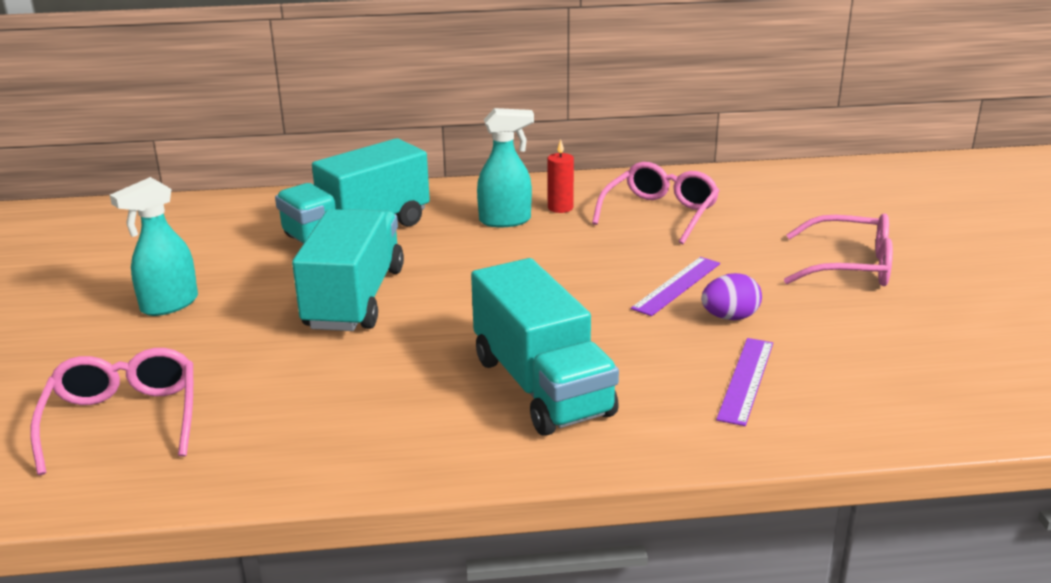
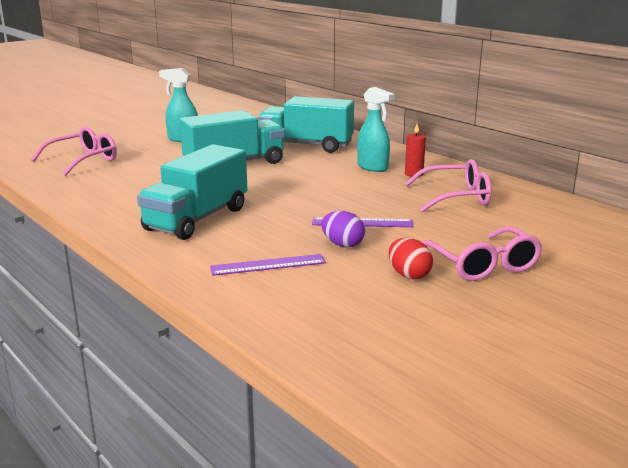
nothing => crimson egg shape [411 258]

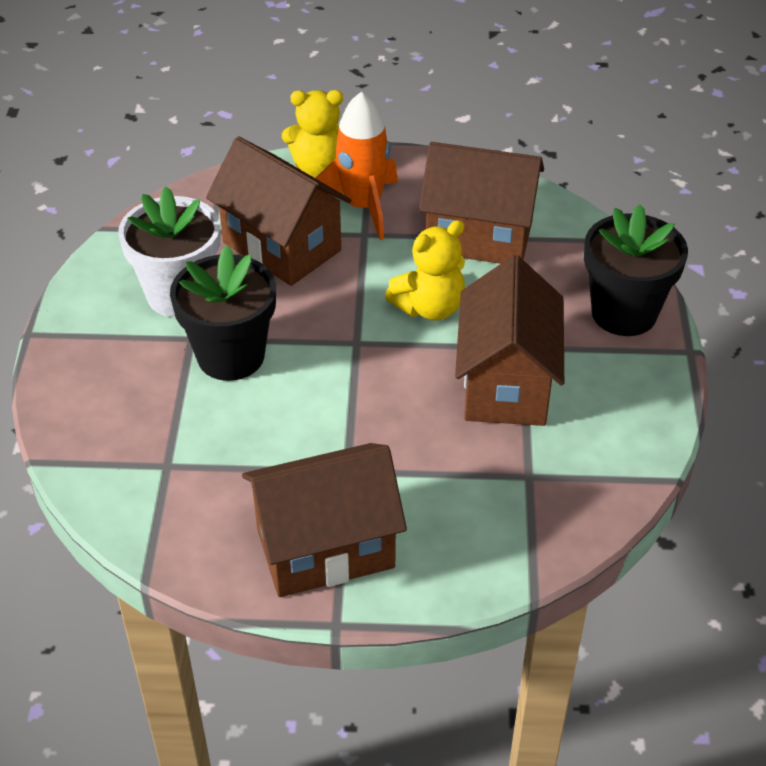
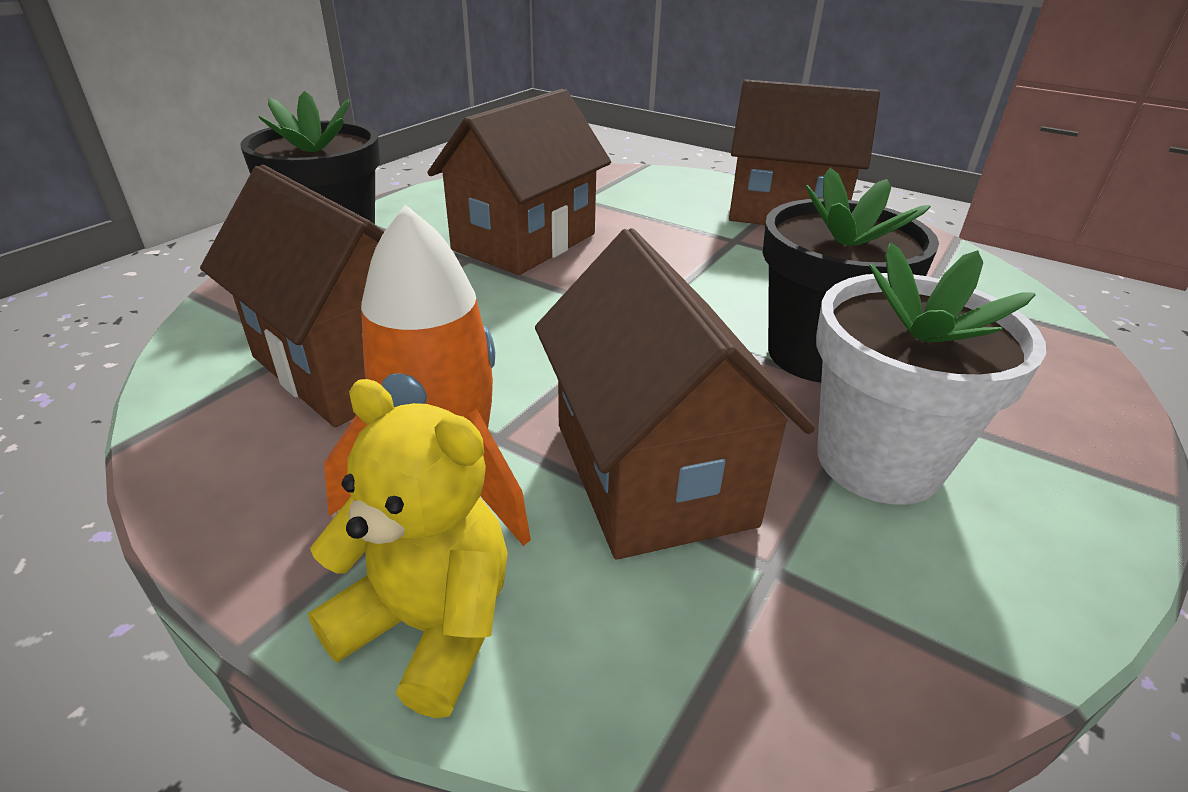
bright yellow teddy bear [425 270] => nothing

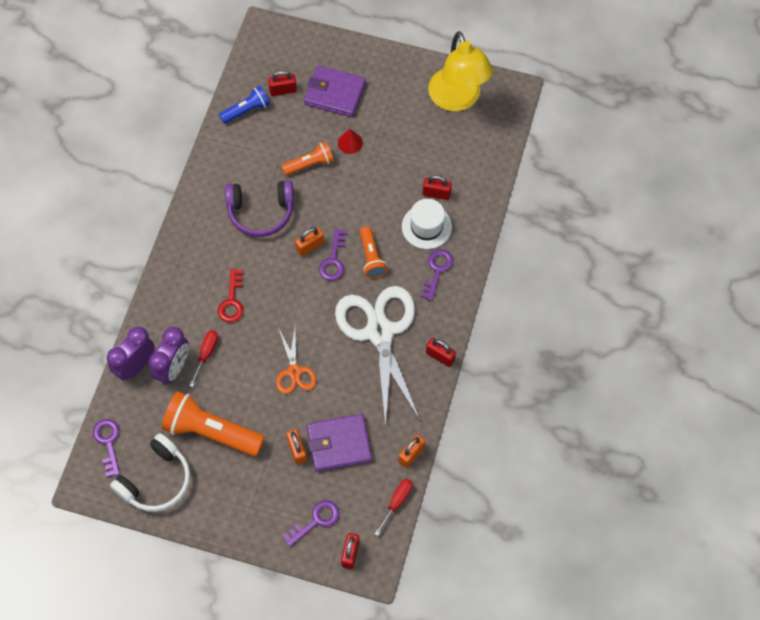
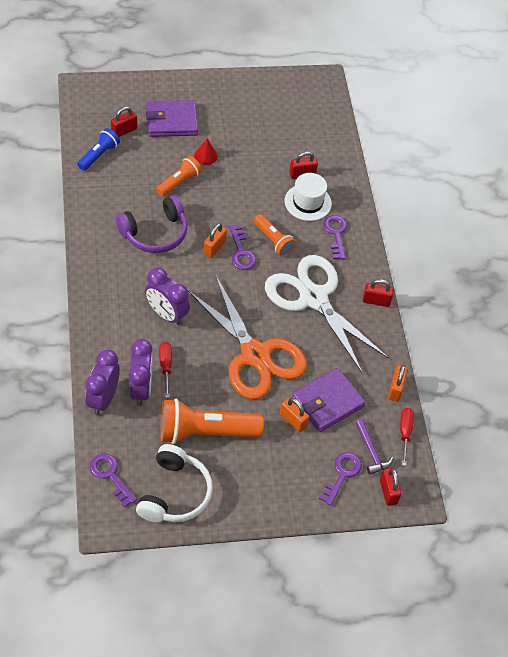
bright yellow desk lamp [460 71] => nothing
crimson door key [231 295] => purple bedside clock [167 297]
orange pair of scissors [296 361] => orange pair of scissors [247 337], x2.03
nothing => purple carpenter's hammer [374 447]

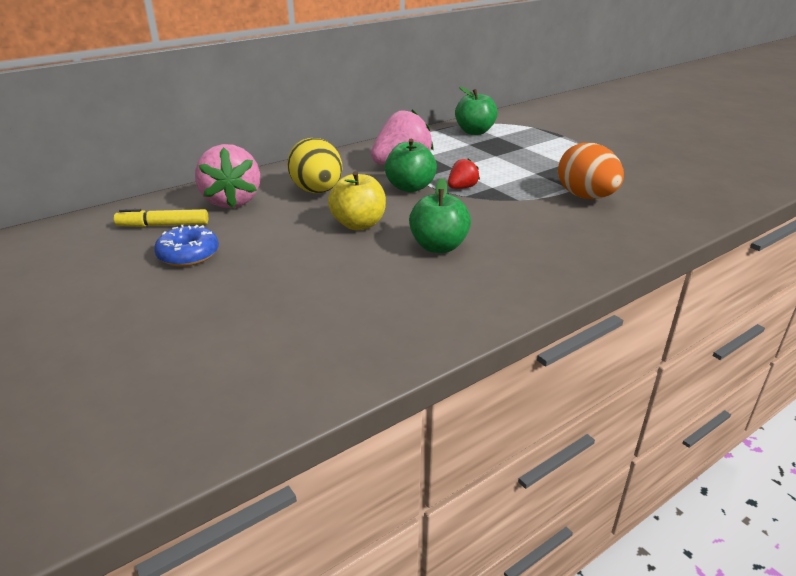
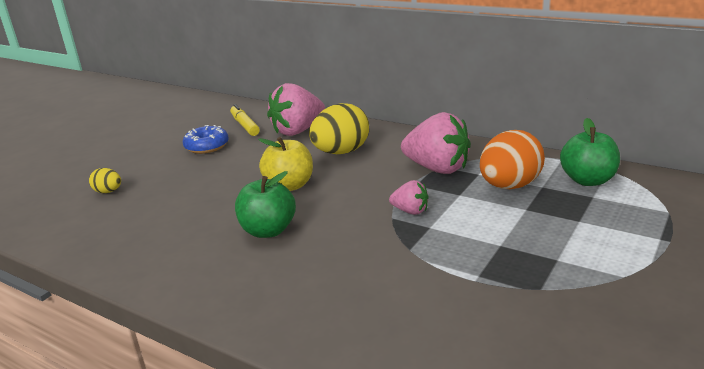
leaf-green apple fruit [411 165] => nothing
orange egg shape [591 171] => orange egg shape [512 159], move
crimson toy strawberry [464 173] => rosy toy strawberry [409 197]
nothing => bright yellow egg shape [105 180]

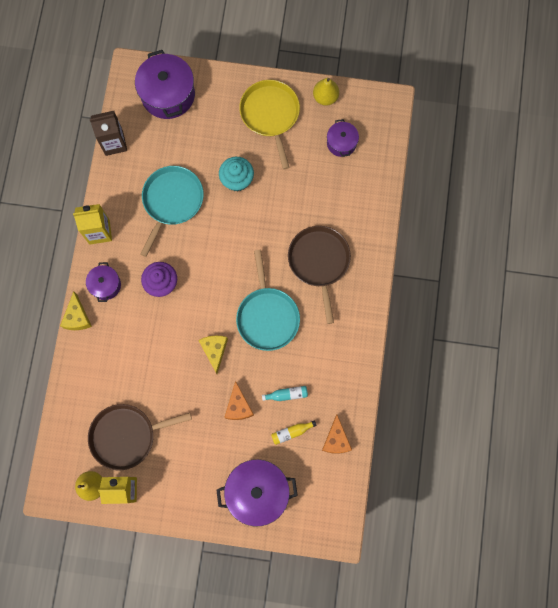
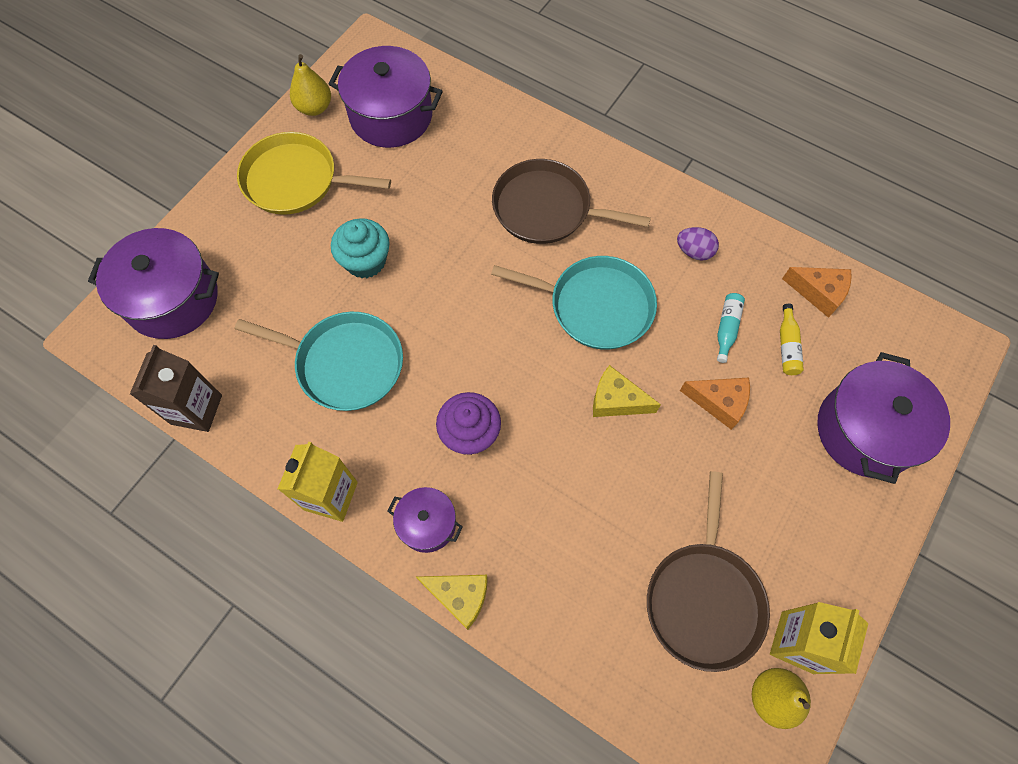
purple stockpot [343 138] => purple stockpot [386 97], x1.83
aqua frying pan [172 211] => aqua frying pan [319 361], 150 degrees clockwise
nothing => purple egg shape [698 243]

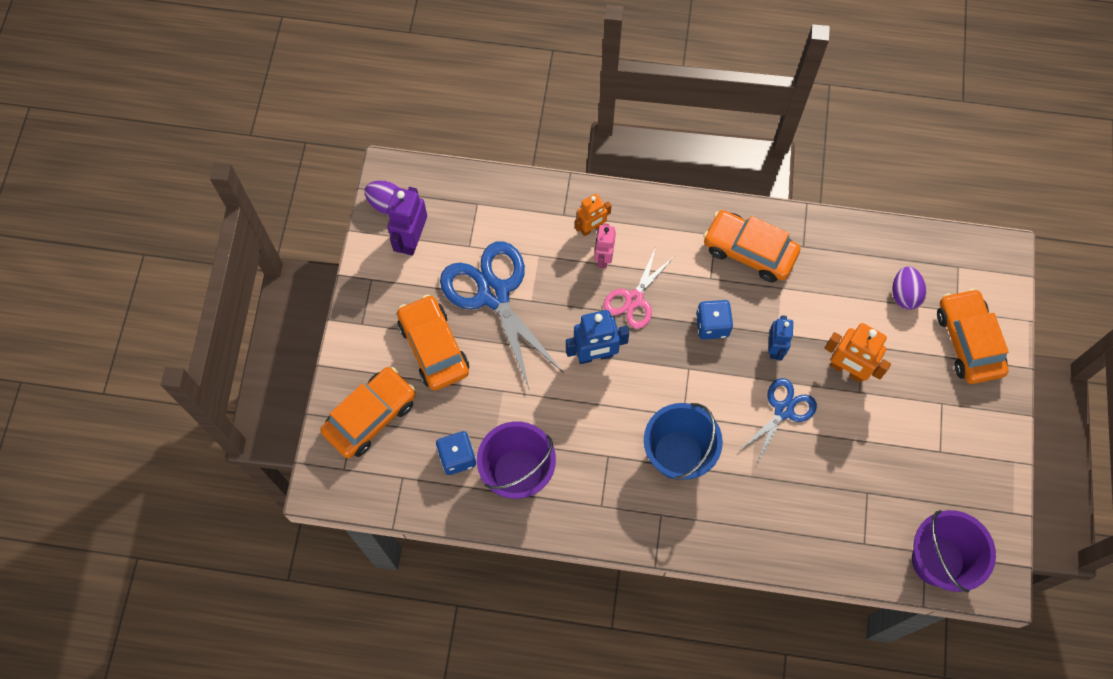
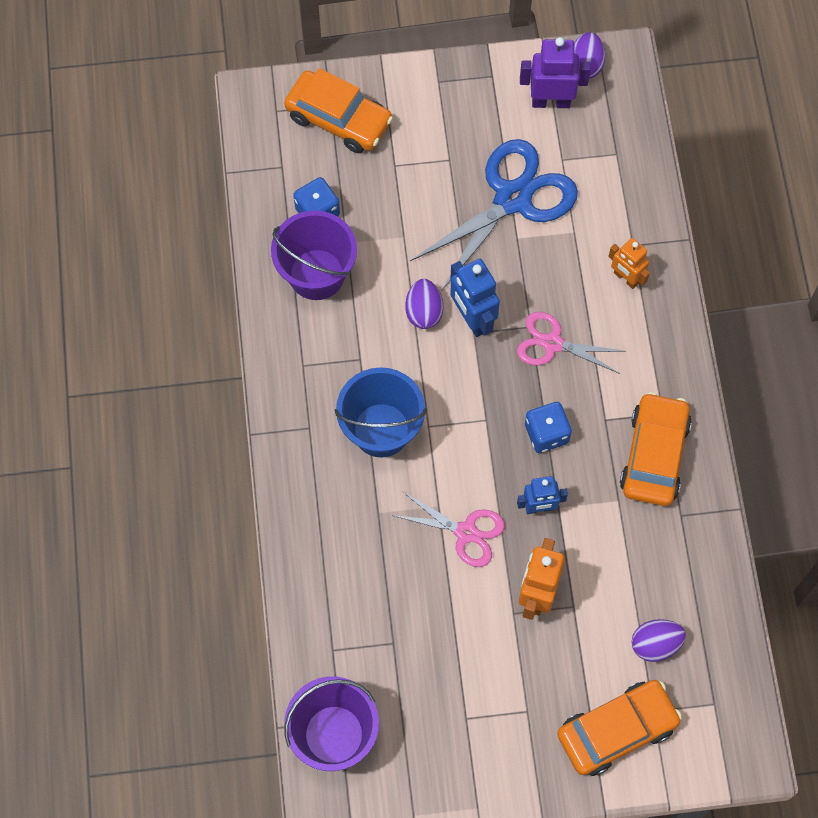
rosy robot figure [605 245] => nothing
orange toy car [433 342] => nothing
blue pair of scissors [777 421] => rosy pair of scissors [448 529]
nothing => purple egg shape [424 304]

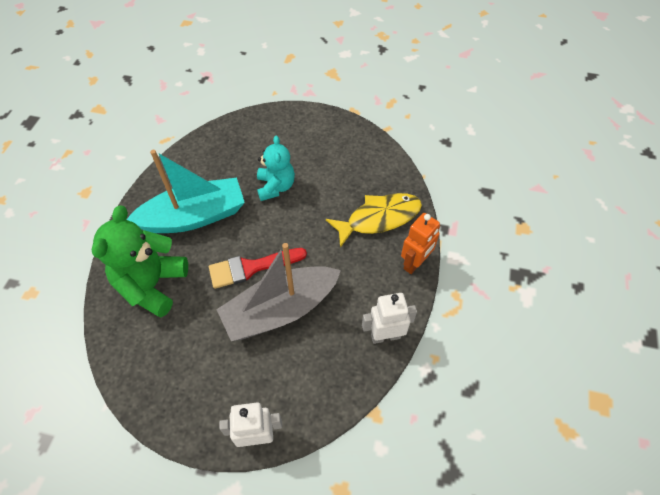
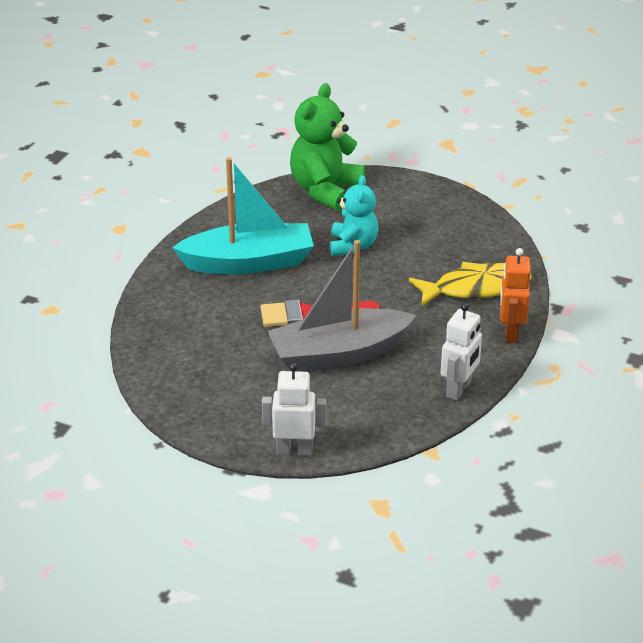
leaf-green teddy bear [140 261] => leaf-green teddy bear [327 147], move
orange robot figure [420 243] => orange robot figure [515 295], 135 degrees clockwise
white robot figure [389 318] => white robot figure [461 351], 120 degrees clockwise

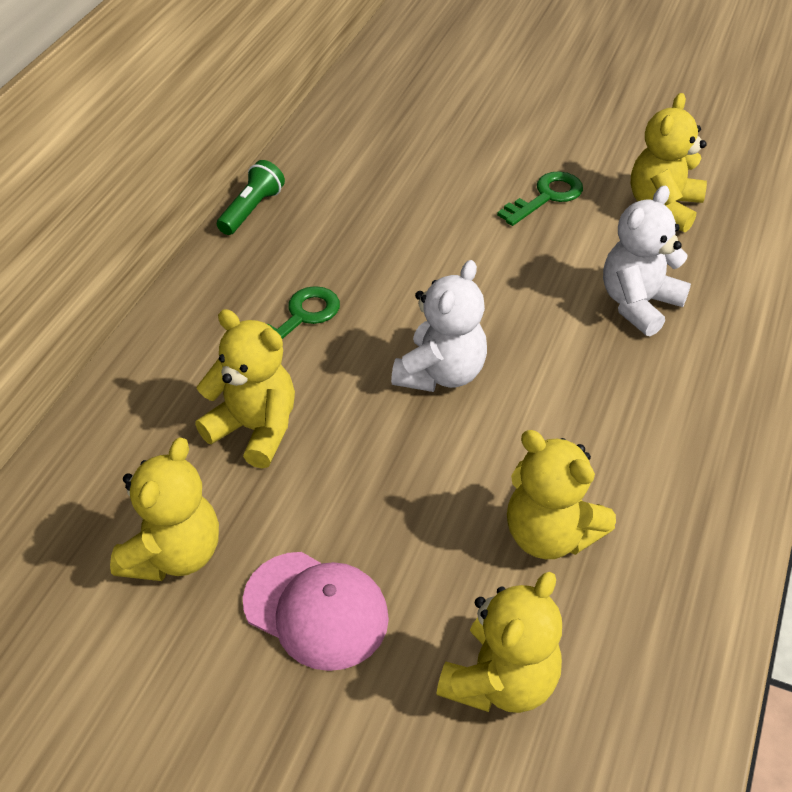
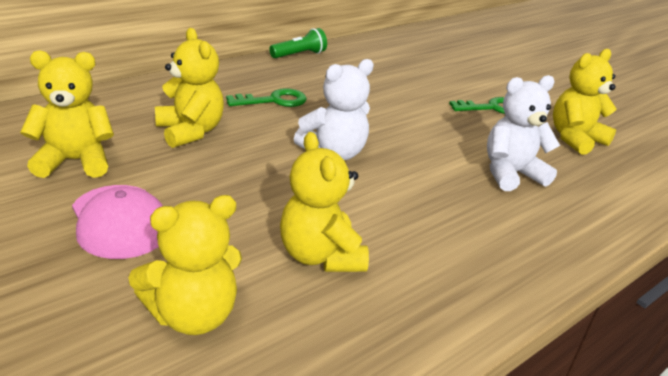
bright yellow teddy bear [164 509] => bright yellow teddy bear [67 114], 150 degrees counterclockwise

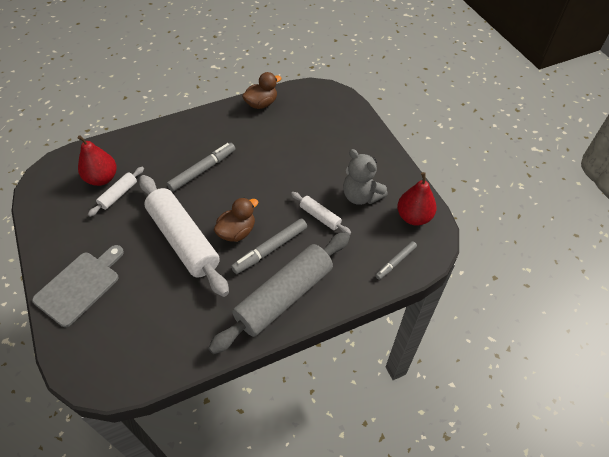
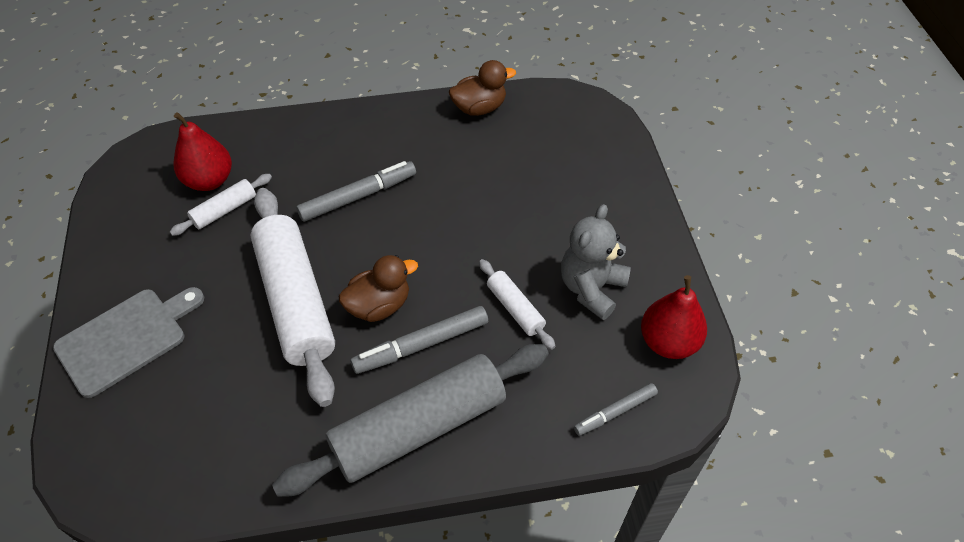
gray teddy bear [365 177] => gray teddy bear [596 262], 60 degrees clockwise

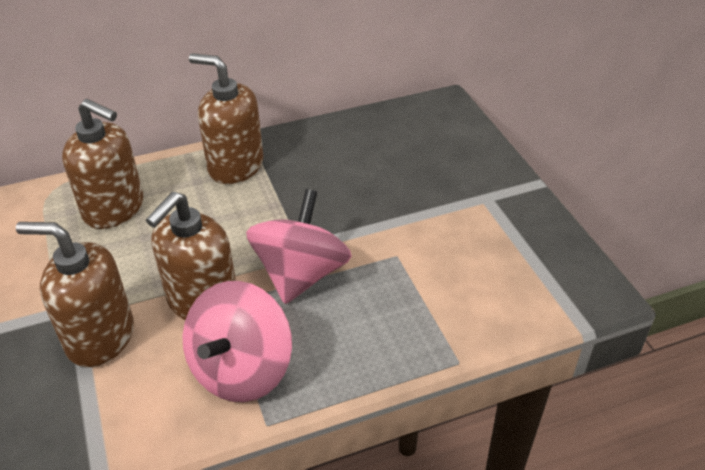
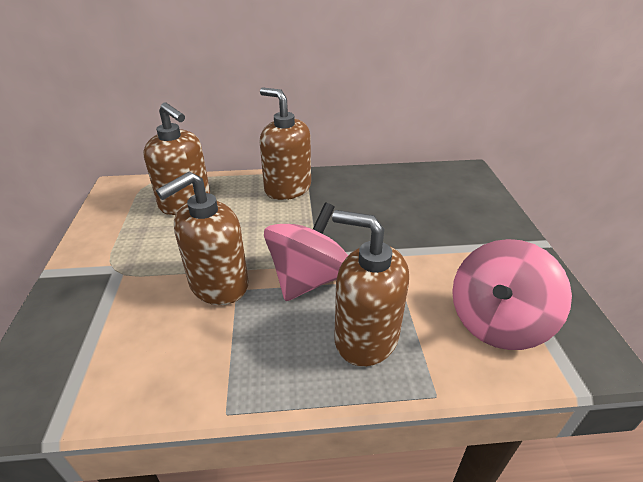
brown pump bottle [75 294] => brown pump bottle [370 288], move
rosy whirligig [237 341] => rosy whirligig [512 294], move

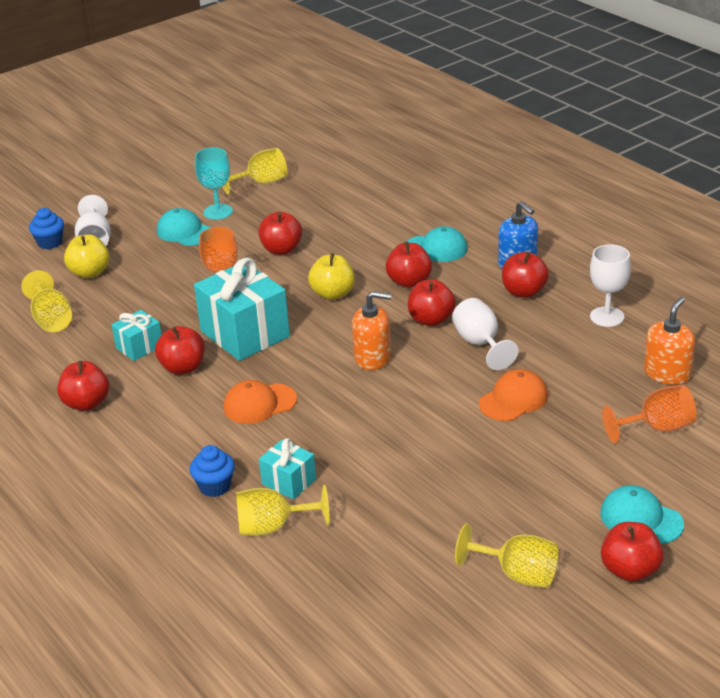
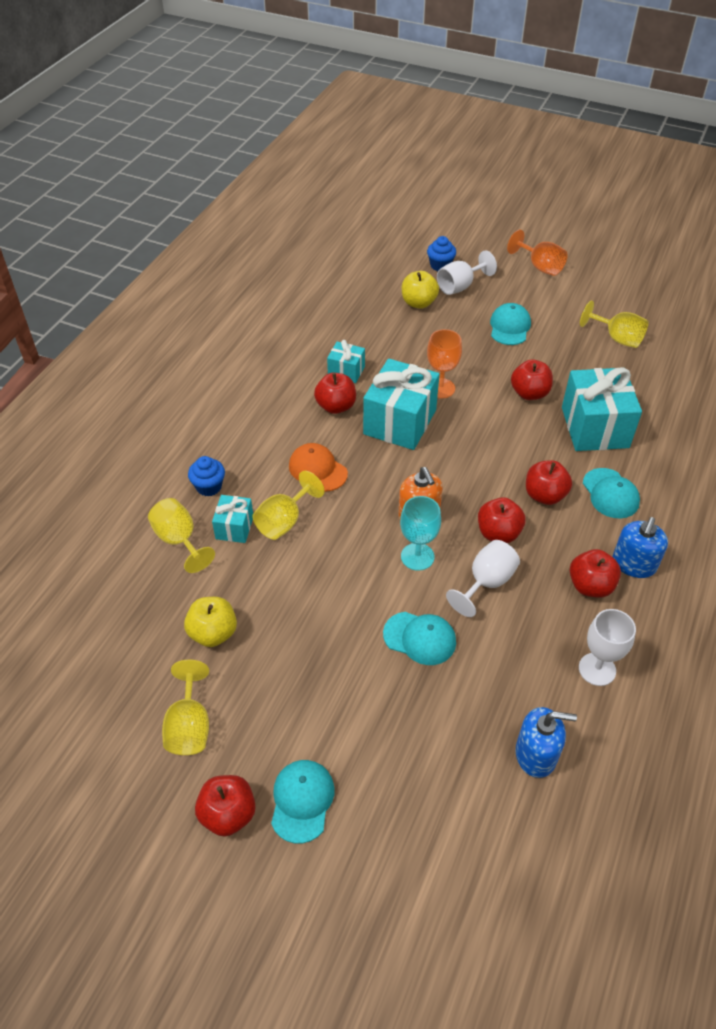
aqua goblet [214 183] => aqua goblet [420 533], move
bright yellow apple fruit [331 276] => bright yellow apple fruit [210 622], move
bright yellow goblet [46 301] => bright yellow goblet [288 505], move
orange pump bottle [669 341] => blue pump bottle [546 742]
crimson apple fruit [83 386] => nothing
orange baseball cap [513 395] => aqua baseball cap [419 638]
orange goblet [649 414] => orange goblet [537 253], move
nothing => aqua gift [602 409]

